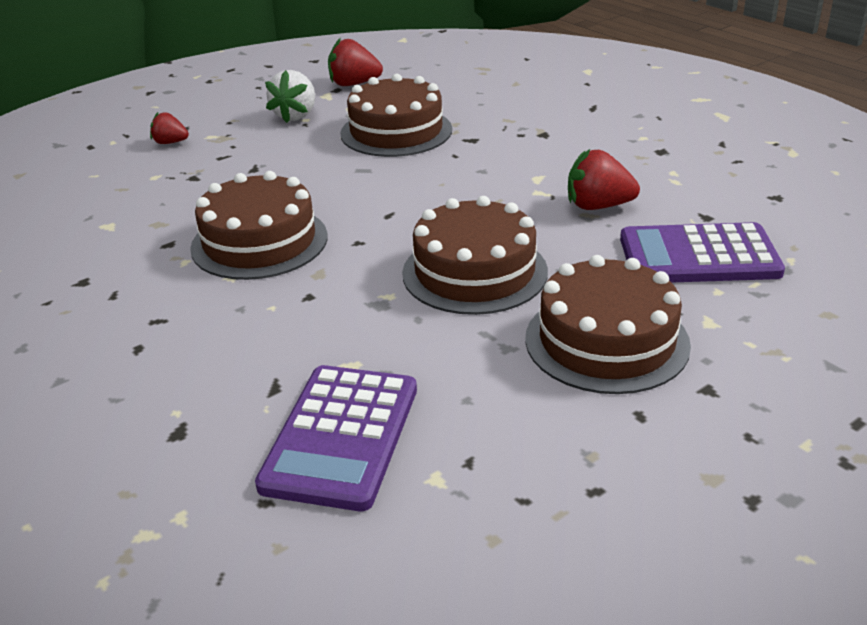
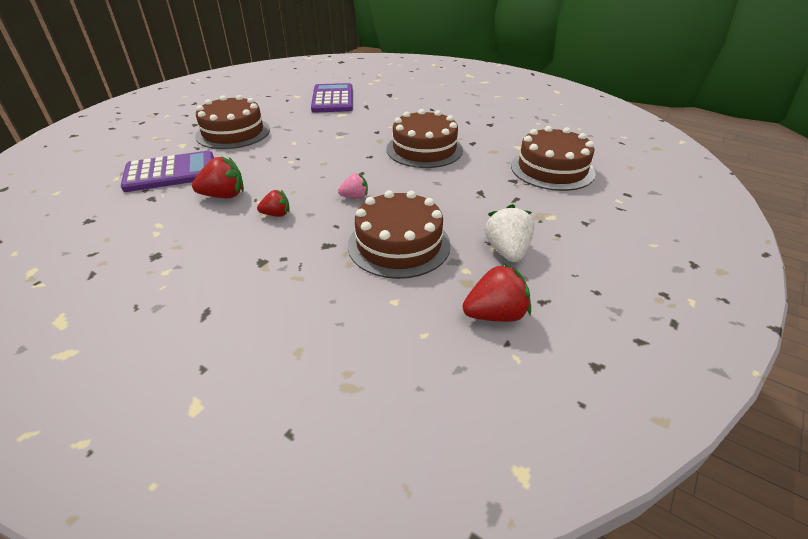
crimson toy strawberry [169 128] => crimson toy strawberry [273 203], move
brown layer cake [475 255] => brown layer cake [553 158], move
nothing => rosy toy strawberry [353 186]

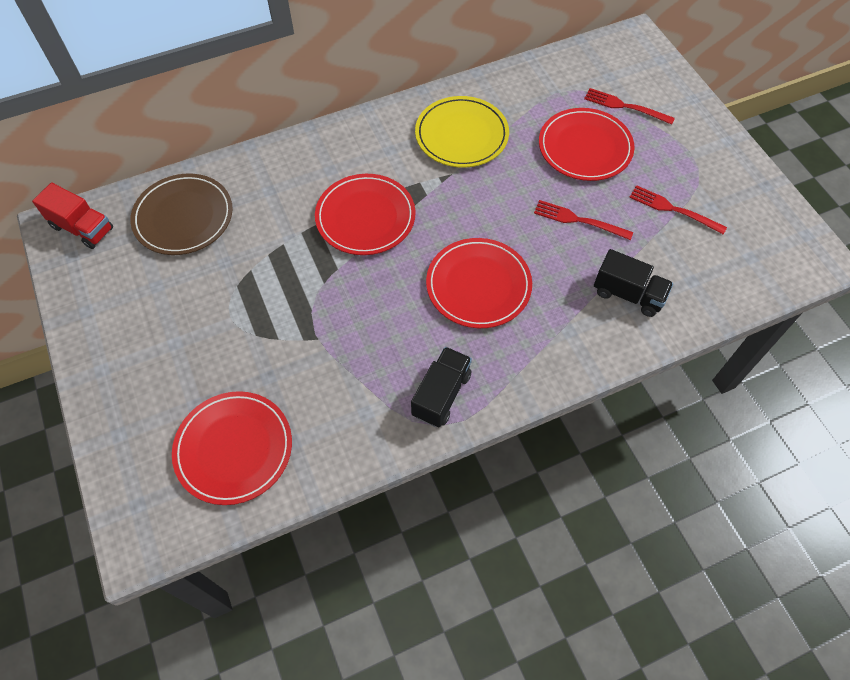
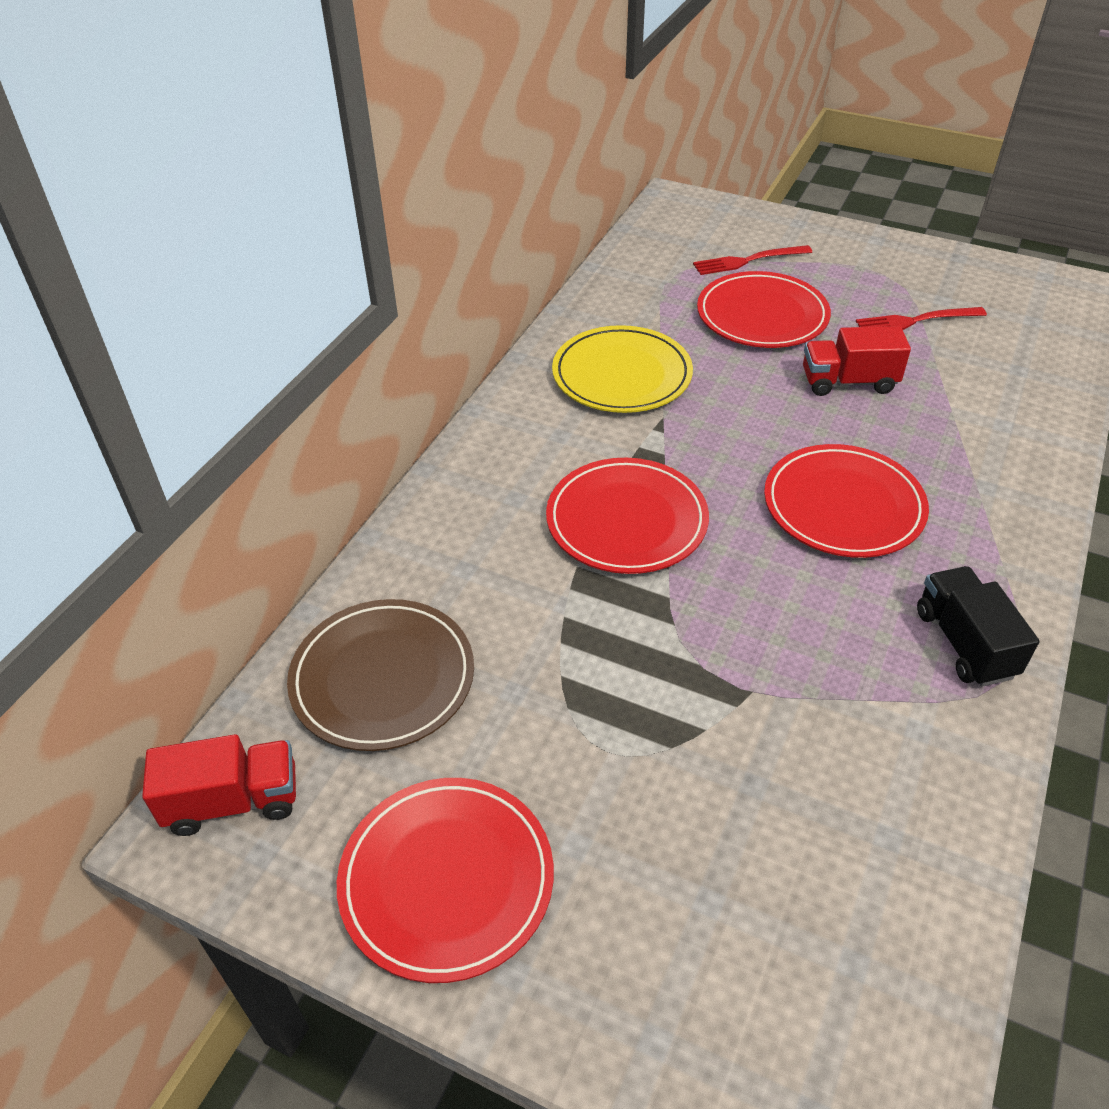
crimson table fork [583 220] => crimson lorry [857 361]
ebony lorry [633 283] => nothing
crimson dinner plate [232 448] => crimson dinner plate [445 880], move

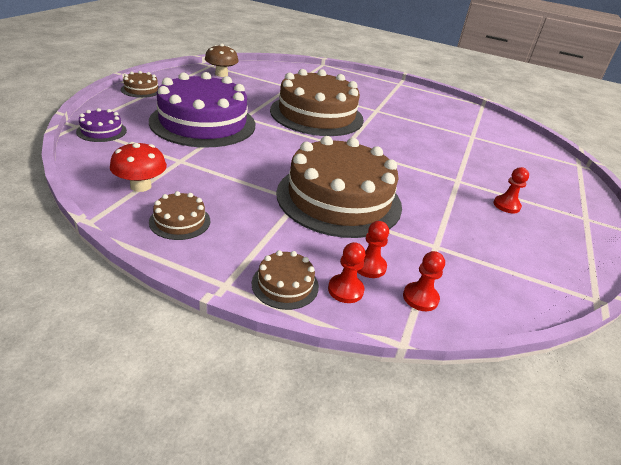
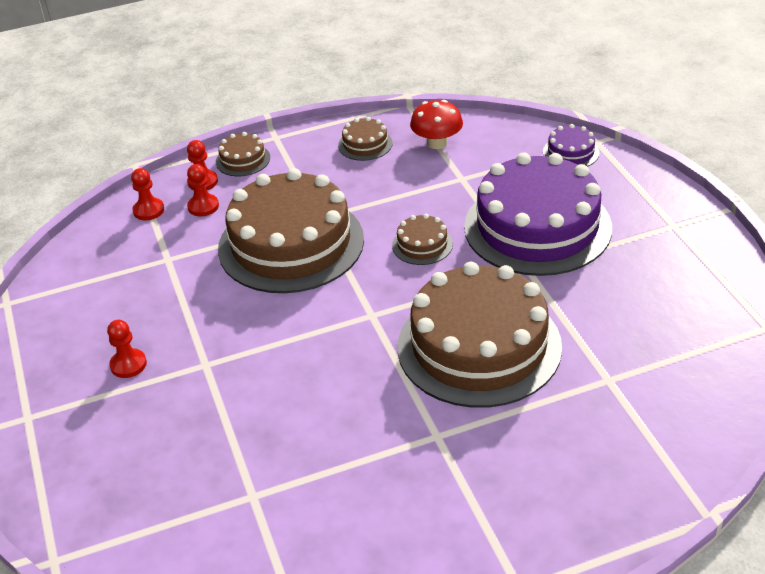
brown fungus [222 60] => nothing
brown layer cake [140 84] => brown layer cake [422 239], move

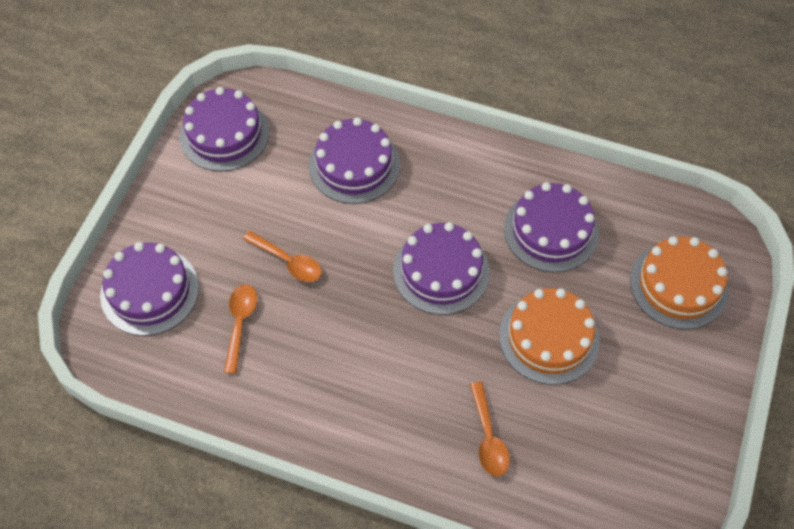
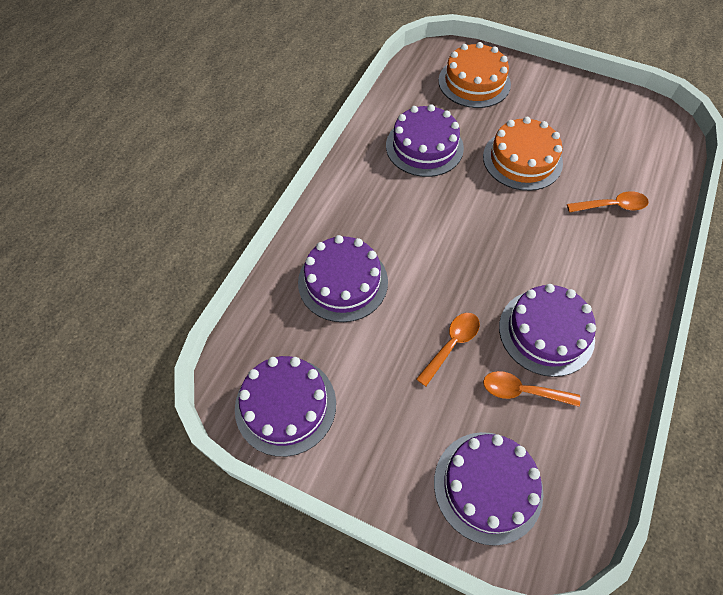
purple layer cake [441 268] => purple layer cake [547 330], move

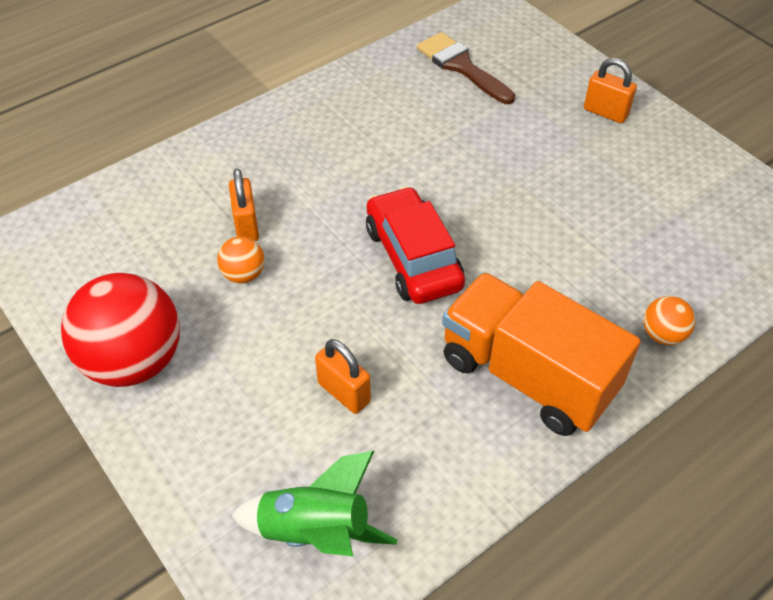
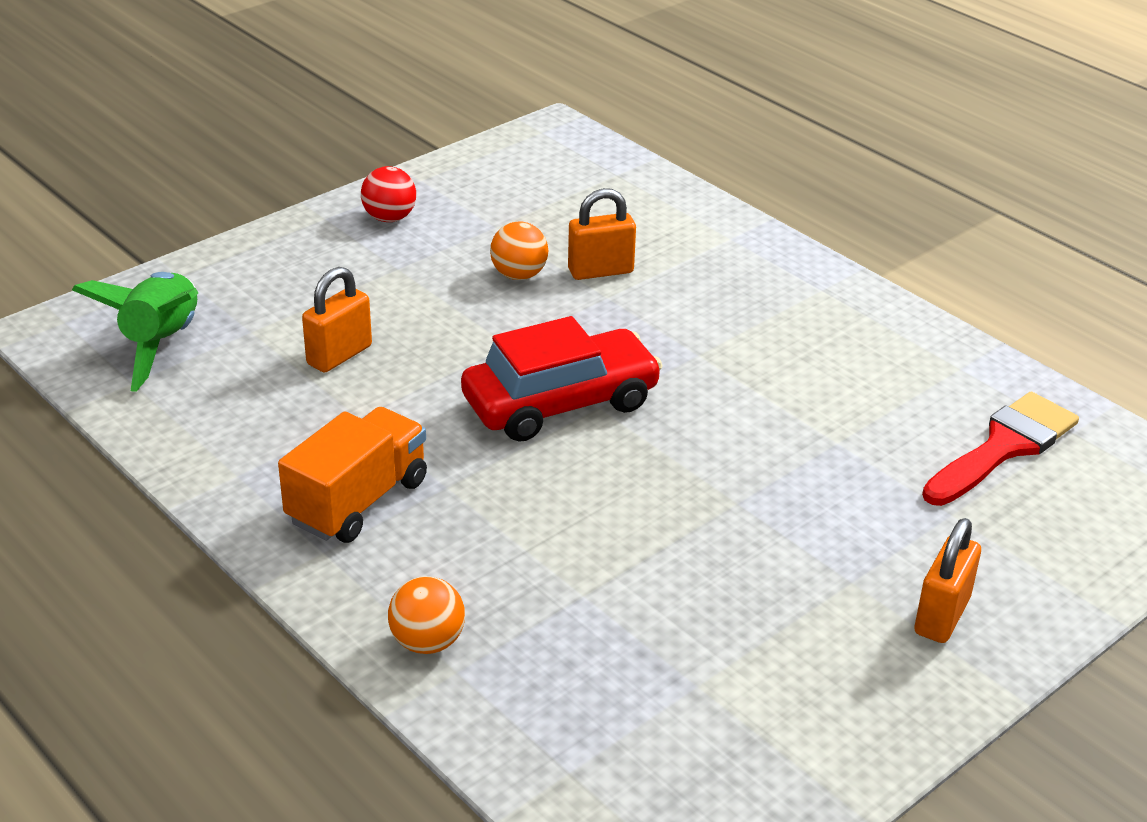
brown paint brush [466 68] => crimson paint brush [1000 449]
orange lorry [541 354] => orange lorry [352 475], x0.64
crimson ball [120 330] => crimson ball [388 194], x0.46

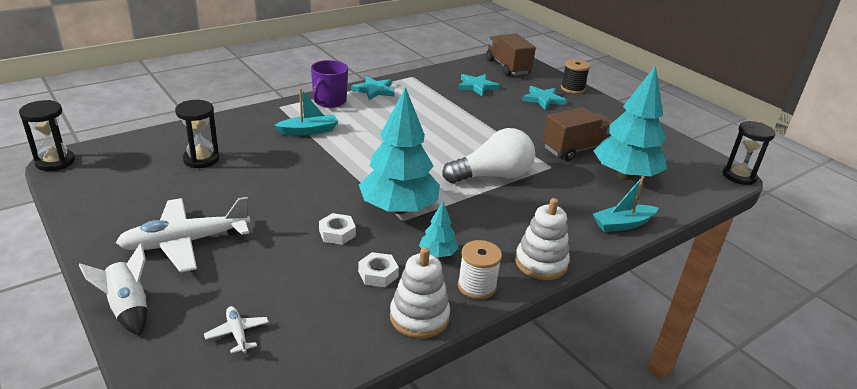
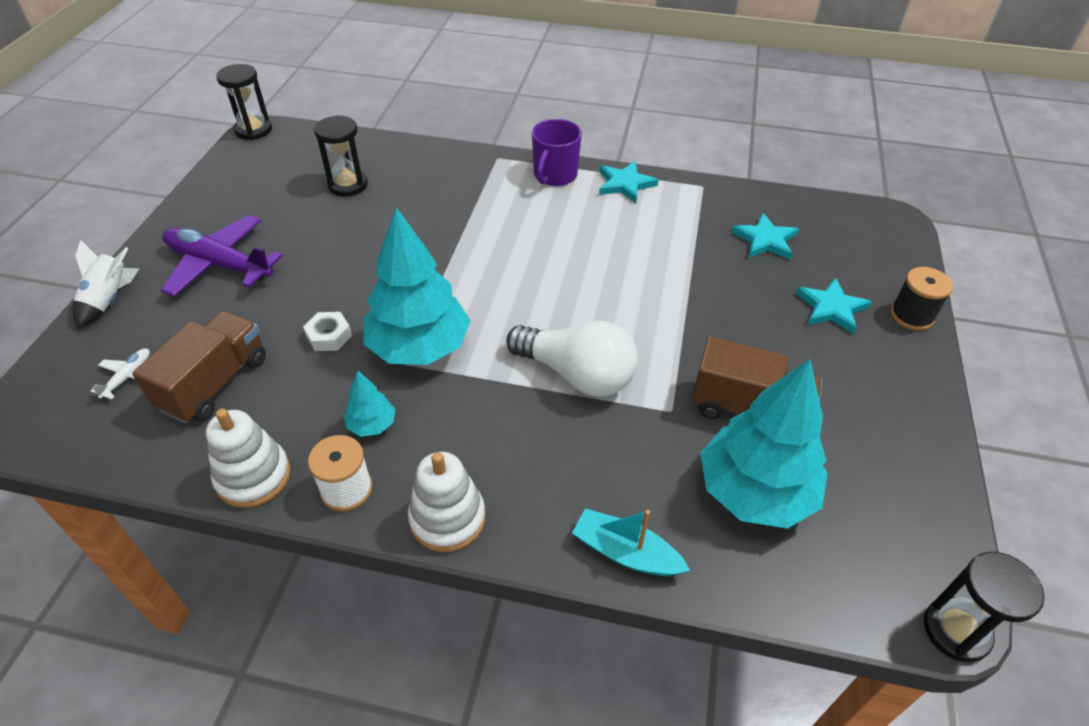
brown lorry [511 55] => brown lorry [199 367], move
purple tea mug [329 84] => purple tea mug [557 152], 45 degrees counterclockwise
aqua sailboat [306 112] => nothing
white toy plane [183 235] => purple toy plane [222 256]
white hexagon nut [378 269] => nothing

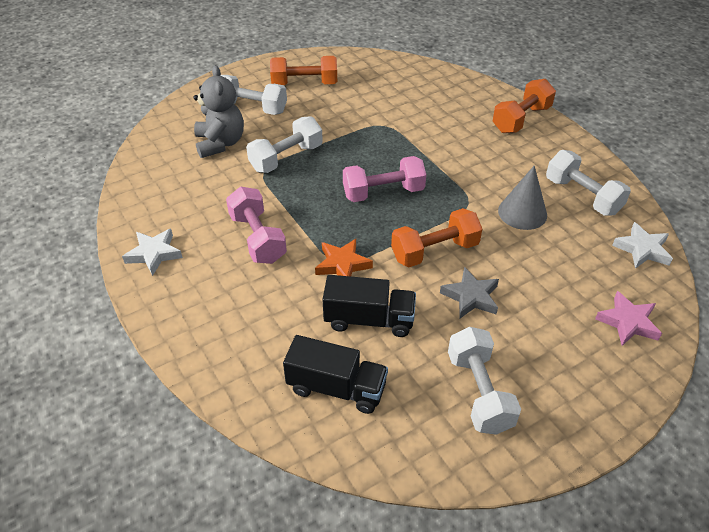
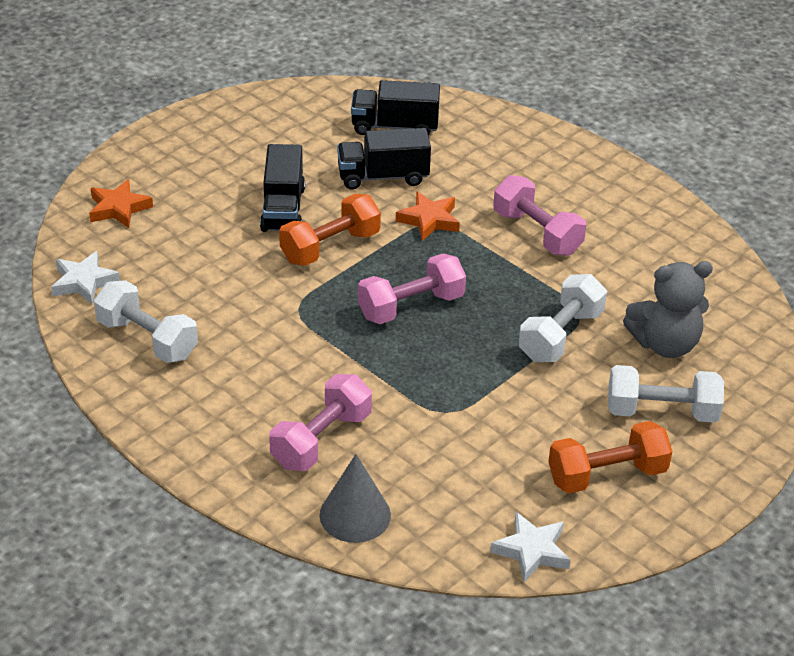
gray teddy bear [218 111] => gray teddy bear [668 309], 75 degrees counterclockwise
orange dumbbell [524 106] => nothing
gray cone [522 197] => gray cone [355 498], move
white star [152 252] => white star [530 547], move
gray star [469 292] => ebony lorry [282 188]
rosy star [628 318] => orange star [121 203]
white dumbbell [484 381] => nothing
nothing => rosy dumbbell [320 422]

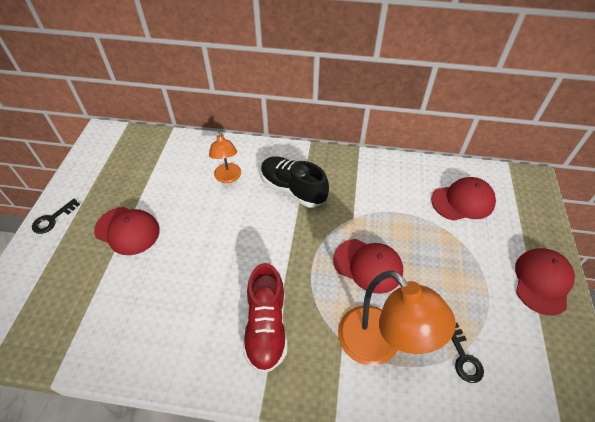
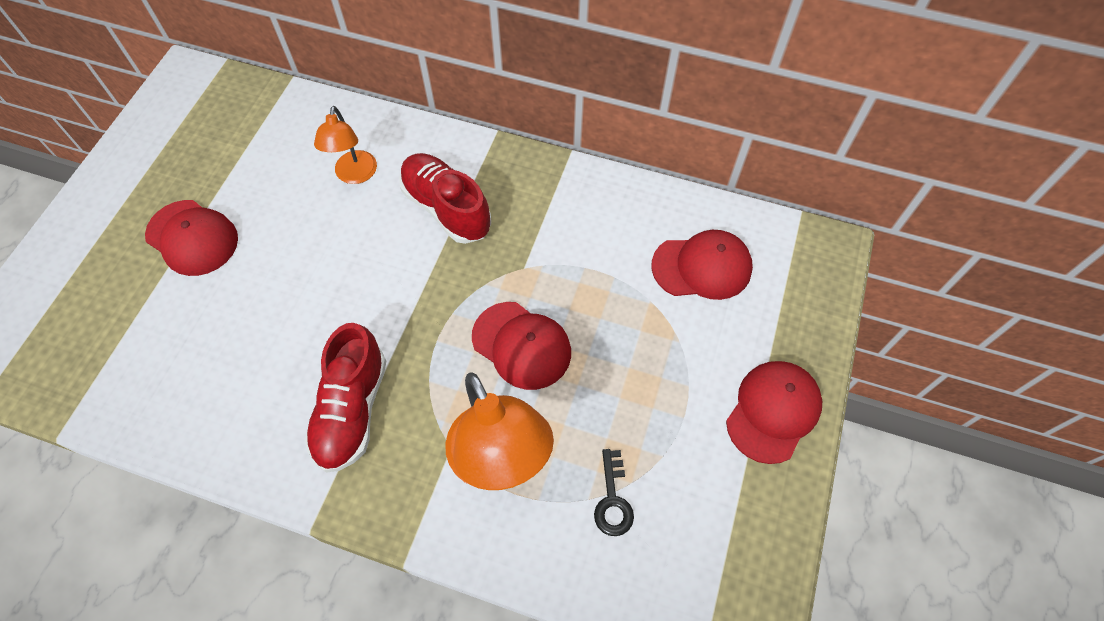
ebony lace-up shoe [295 181] => crimson lace-up shoe [445 198]
ebony door key [56 216] => nothing

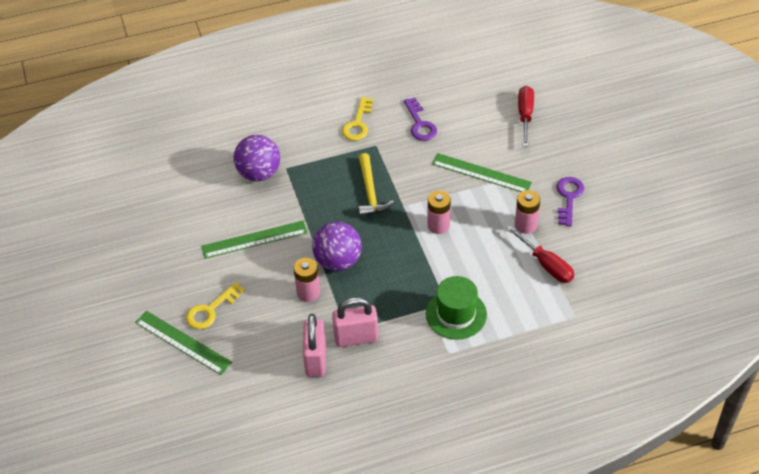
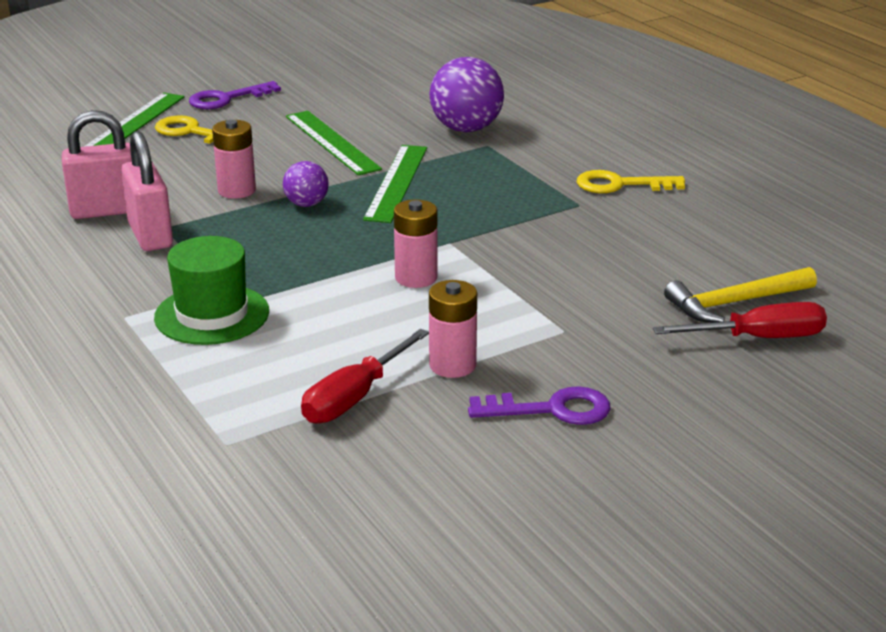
purple door key [420 119] => purple door key [235 95], move
bright yellow carpenter's hammer [376 185] => bright yellow carpenter's hammer [740 295], move
leaf-green measuring stick [482 172] => leaf-green measuring stick [395 184], move
purple ball [337 246] => purple ball [306 184], x0.55

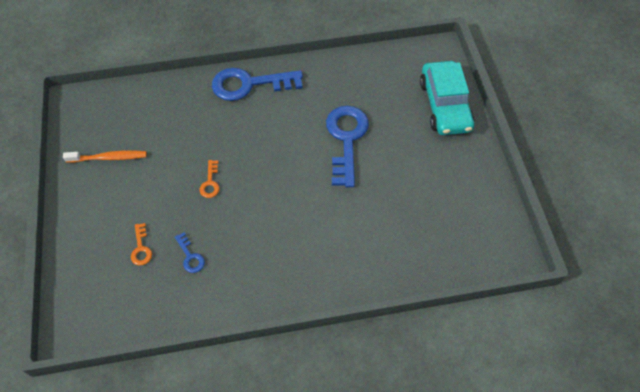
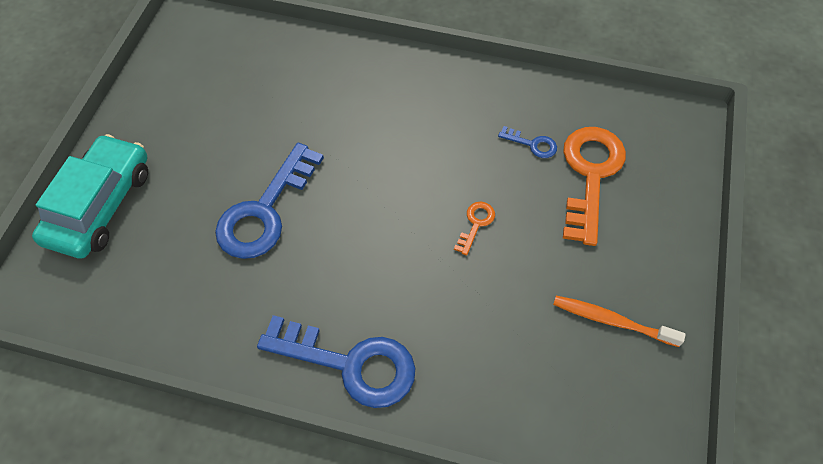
orange door key [141 244] => orange door key [594 186], x2.27
blue door key [190 253] => blue door key [527 142], 120 degrees clockwise

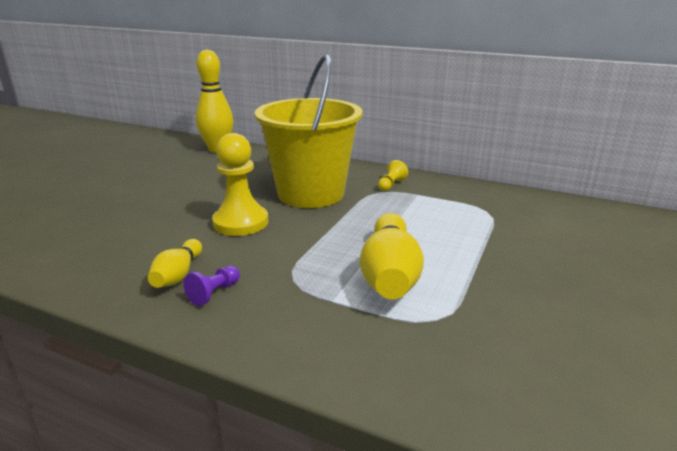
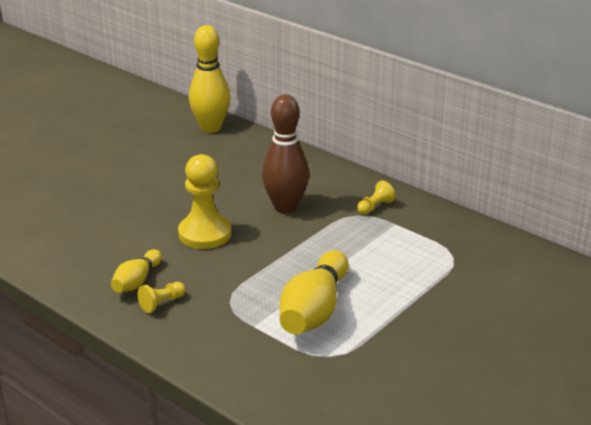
bright yellow pail [309 131] => brown skittle [285 153]
purple game pawn [212 286] => bright yellow game pawn [162 297]

